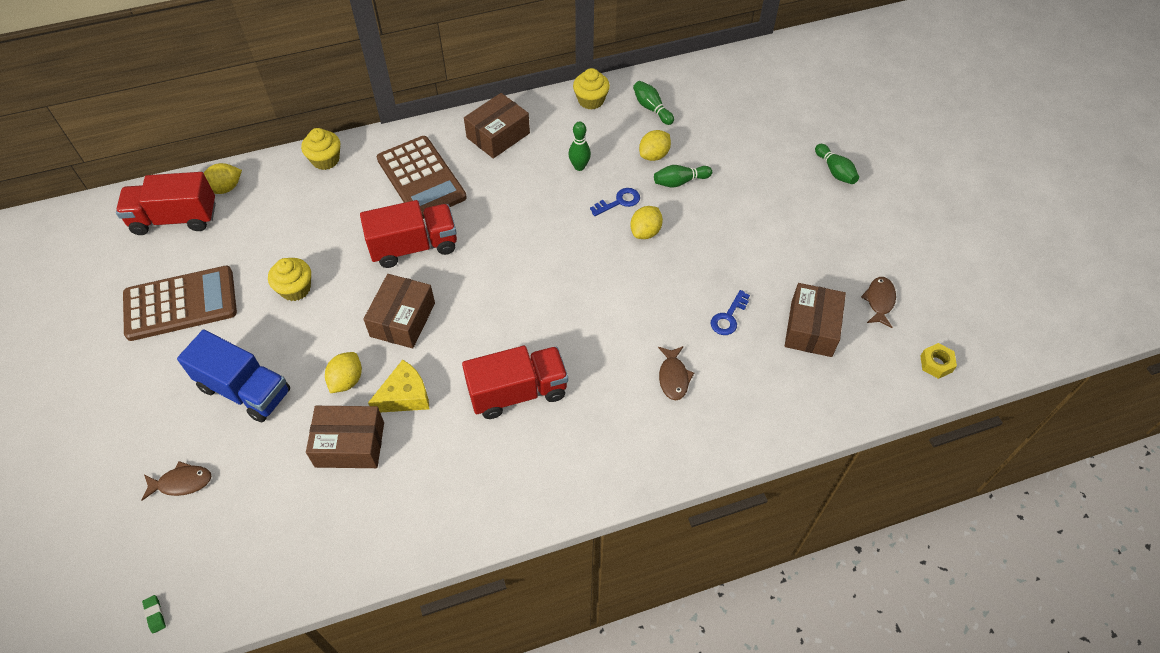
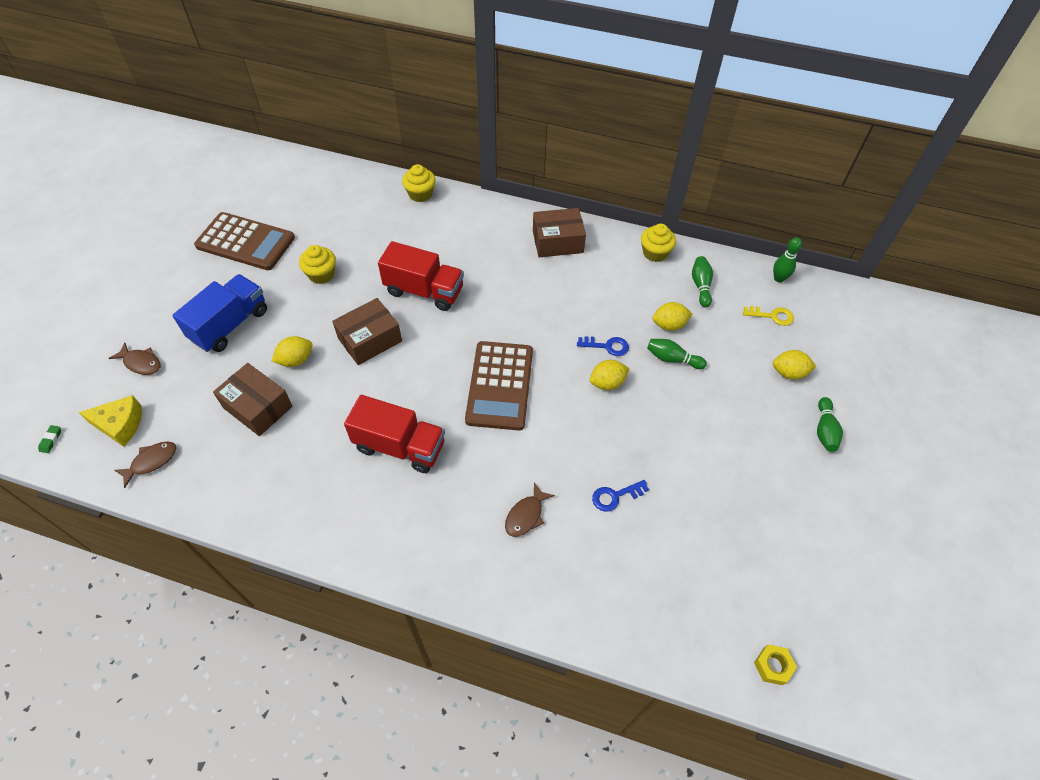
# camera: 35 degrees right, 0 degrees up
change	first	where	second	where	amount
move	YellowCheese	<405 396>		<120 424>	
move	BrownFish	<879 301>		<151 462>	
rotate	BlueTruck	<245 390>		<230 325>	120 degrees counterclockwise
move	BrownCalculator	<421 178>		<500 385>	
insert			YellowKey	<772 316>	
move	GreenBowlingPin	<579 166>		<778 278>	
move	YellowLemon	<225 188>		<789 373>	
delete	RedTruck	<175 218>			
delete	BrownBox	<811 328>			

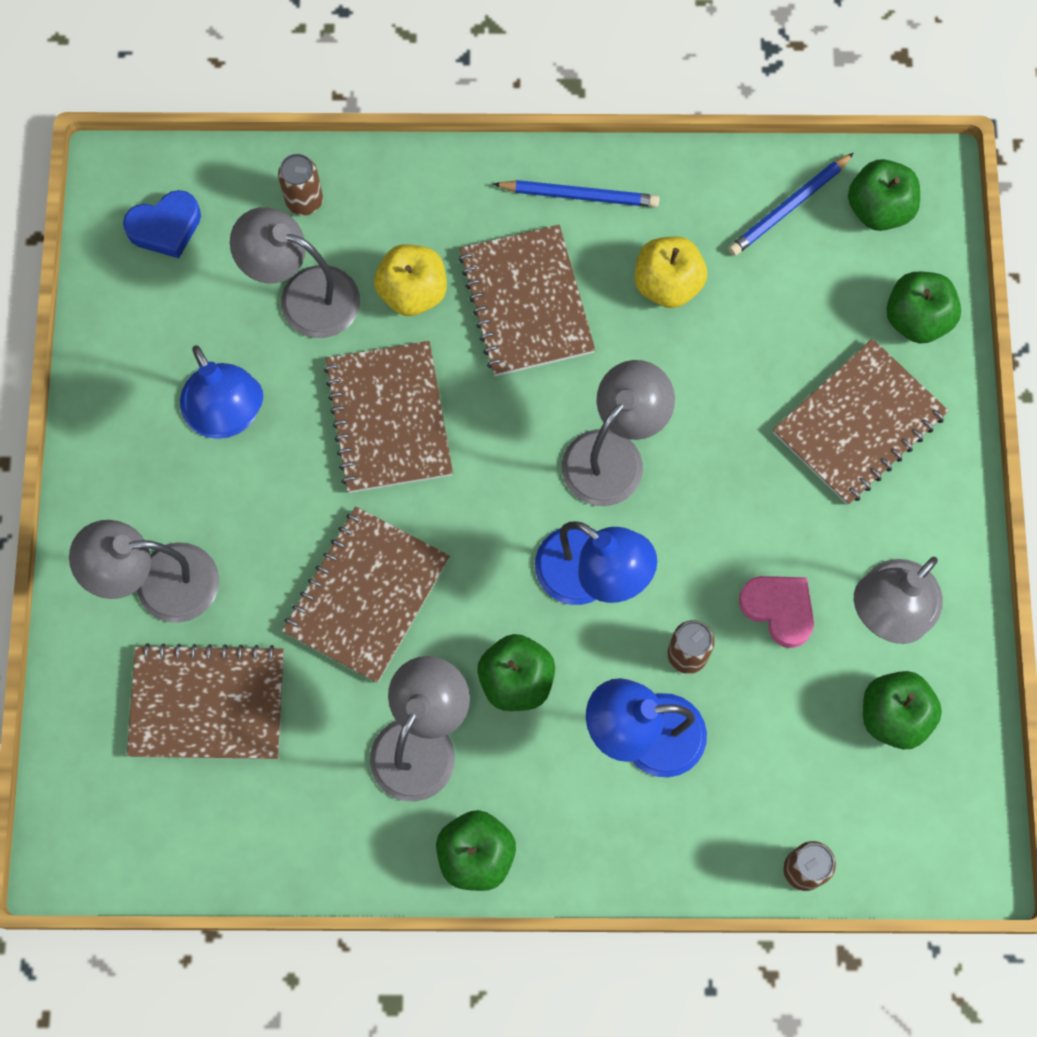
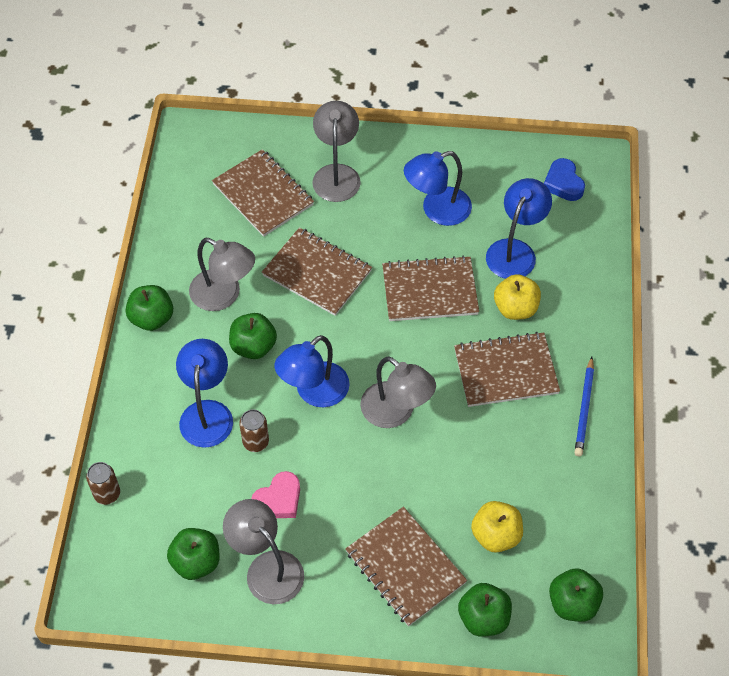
# camera: 95 degrees right, 15 degrees down
change	first	where	second	where	amount
rotate	BrownNotebook	<207 703>		<263 194>	45 degrees counterclockwise
move	YellowApple	<667 284>		<496 535>	
recolor	GreyLamp	<304 296>	BlueLamp	<515 251>	
delete	BrownCan	<304 201>			
delete	BluePencil	<789 207>			

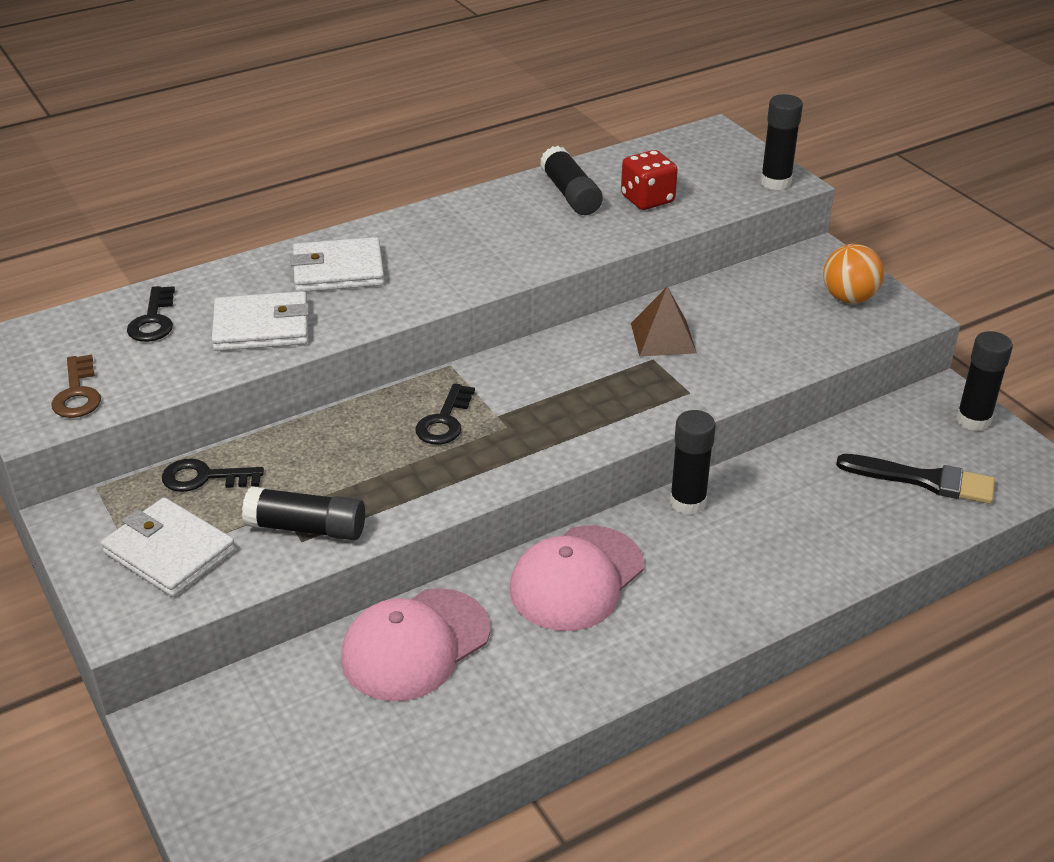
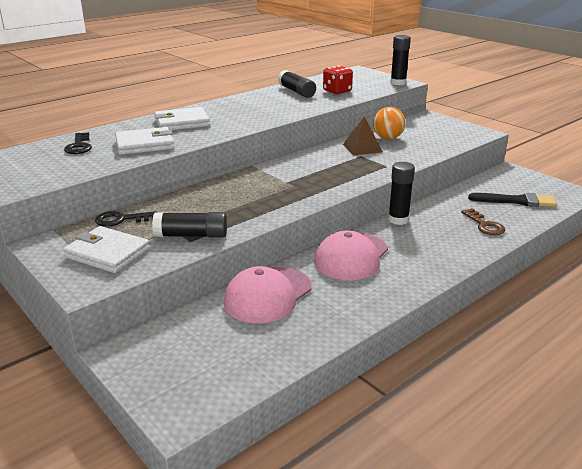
# camera: 10 degrees left, 10 degrees down
change	first	where	second	where	amount
move	OrangeBall	<849 298>		<388 138>	
move	BrownKey	<77 393>		<484 225>	
delete	BlackKey	<444 421>			
delete	BlackGlueStick	<973 420>			

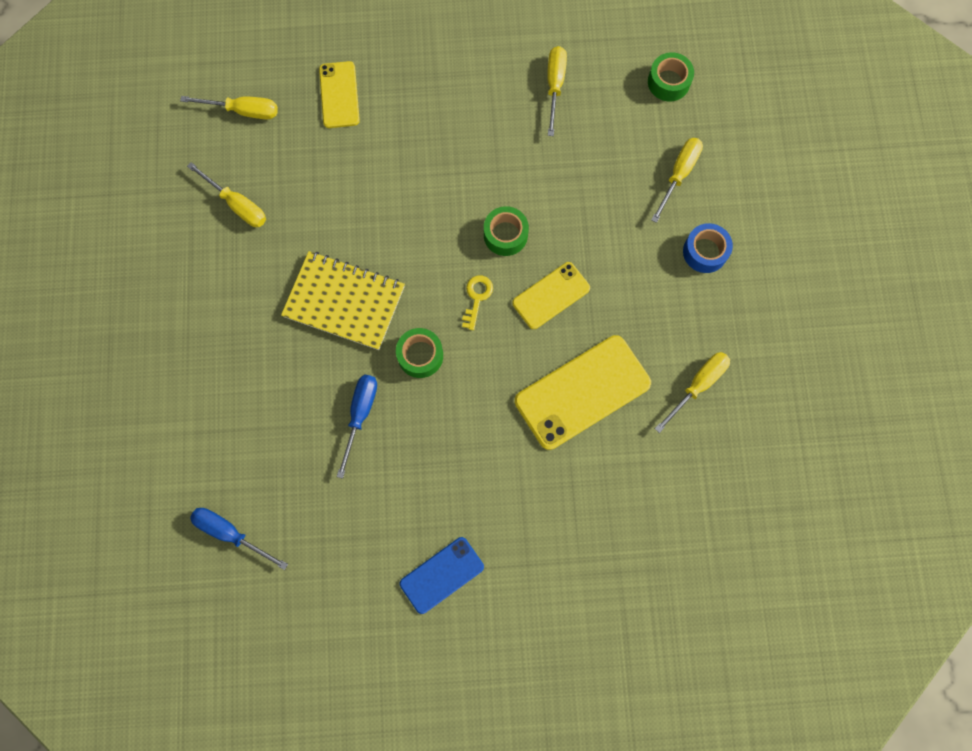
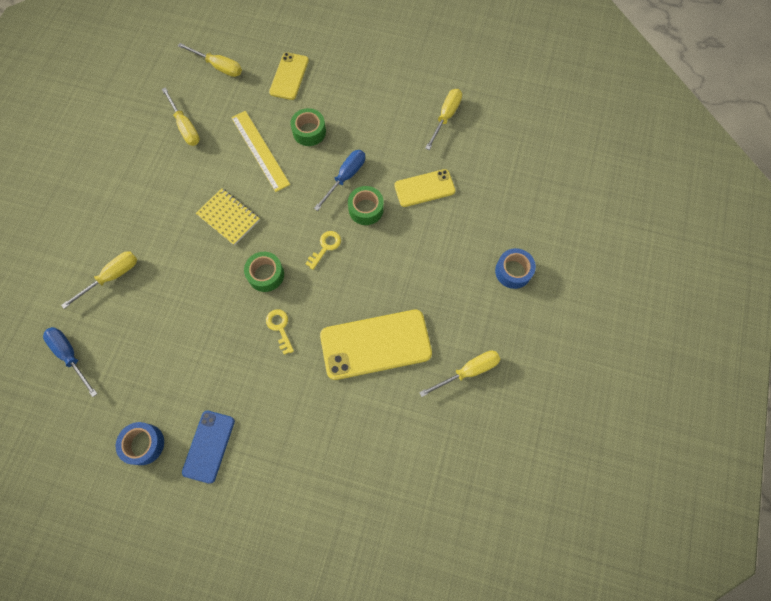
# camera: 20 degrees right, 5 degrees down
change	first	where	second	where	amount
move	YellowScrewdriver	<678 175>		<112 277>	
insert			BlueTape	<144 444>	
rotate	BluePhone	<441 575>		<208 446>	60 degrees counterclockwise
resize	YellowNotebook	<344 302>		<228 217>	x0.66
insert			YellowRuler	<260 150>	
insert			YellowKey	<280 328>	
move	GreenTape	<668 82>		<309 131>	
move	BlueScrewdriver	<360 415>		<345 177>	
move	YellowPhone	<551 295>		<424 188>	

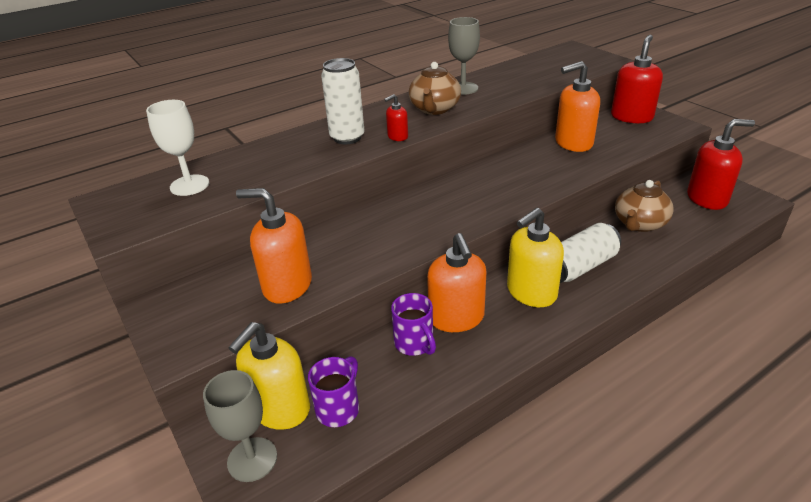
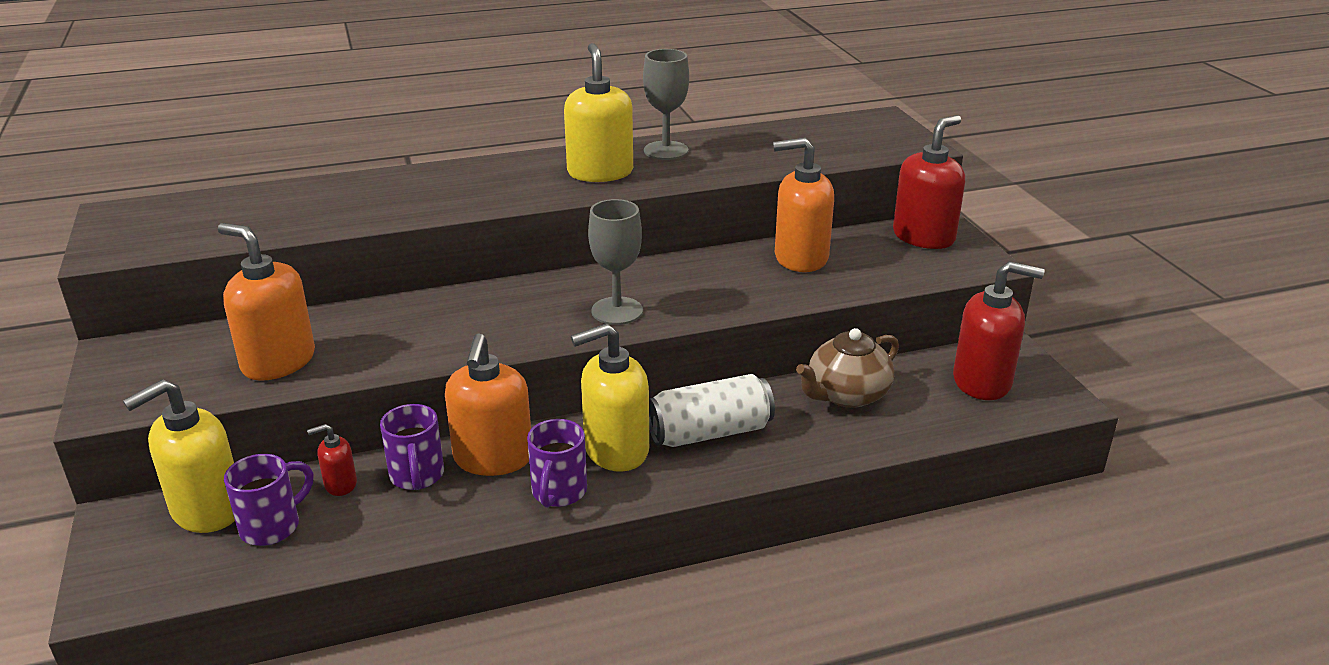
# camera: 15 degrees right, 5 degrees down
change	first	where	second	where	amount
move	RedSoapDispenser	<397 137>		<340 484>	
insert			PurpleMug	<558 493>	
replace	BrownTeapot	<434 109>	YellowSoapDispenser	<600 172>	
move	GreyGoblet	<252 459>		<617 311>	
delete	WhiteGoblet	<189 185>			
delete	WhiteCan	<347 138>			

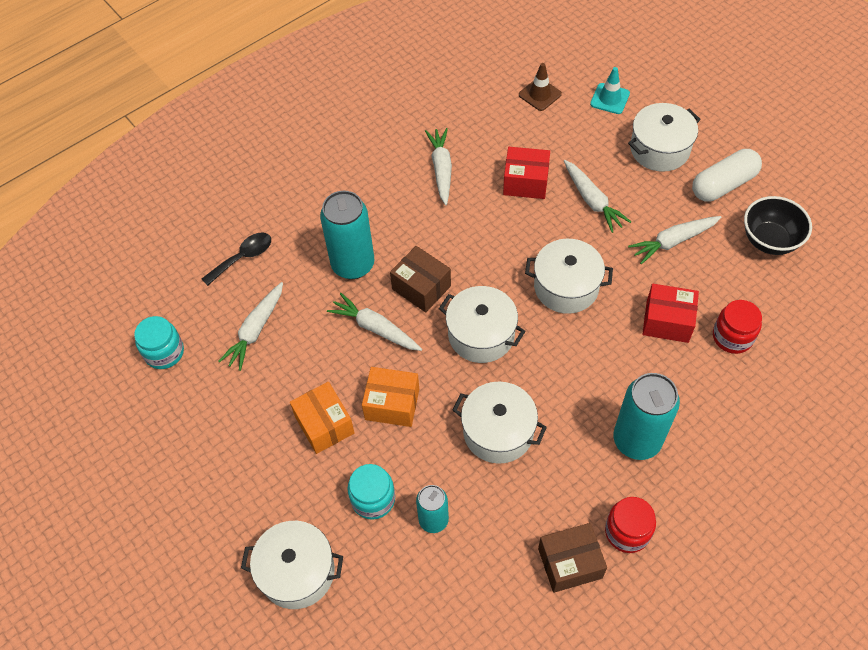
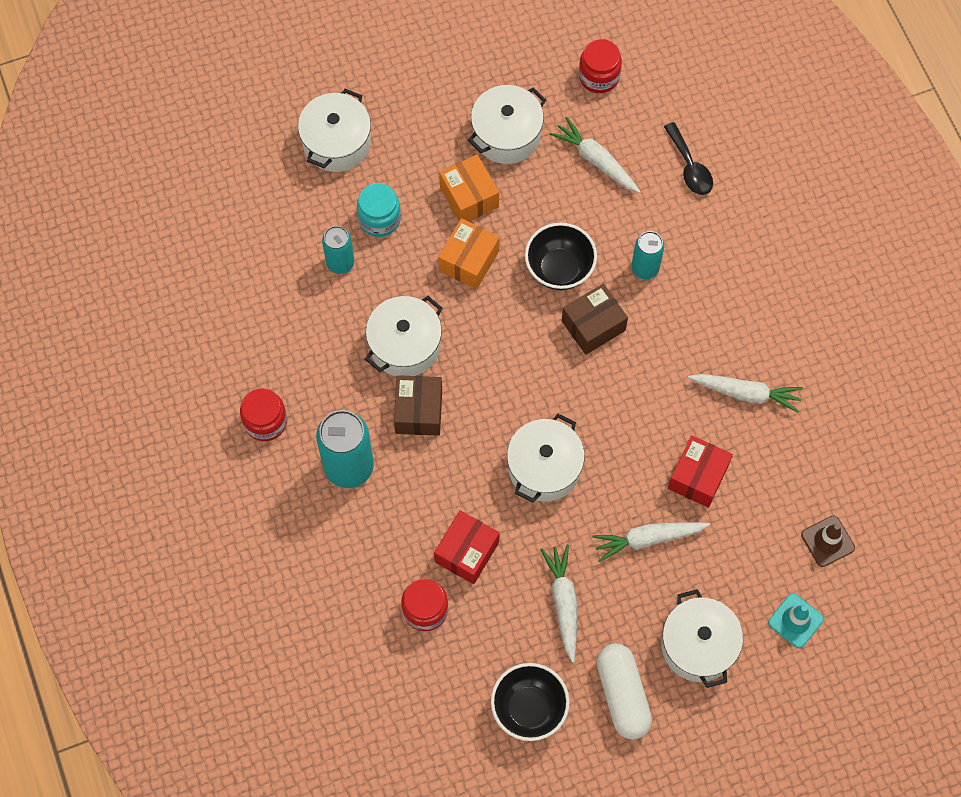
# camera: 105 degrees right, 10 degrees up
change	first	where	second	where	amount
move	BrownBox	<570 563>		<418 411>	
rotate	OrangeBox	<324 425>		<469 197>	75 degrees clockwise
move	WhitePot	<481 335>		<506 134>	
replace	WhiteCarrot	<375 328>	BlackBowl	<559 269>	
recolor	TurquoiseJar	<164 352>	RedJar	<599 76>	
resize	TurquoiseCan	<353 264>		<645 268>	x0.59

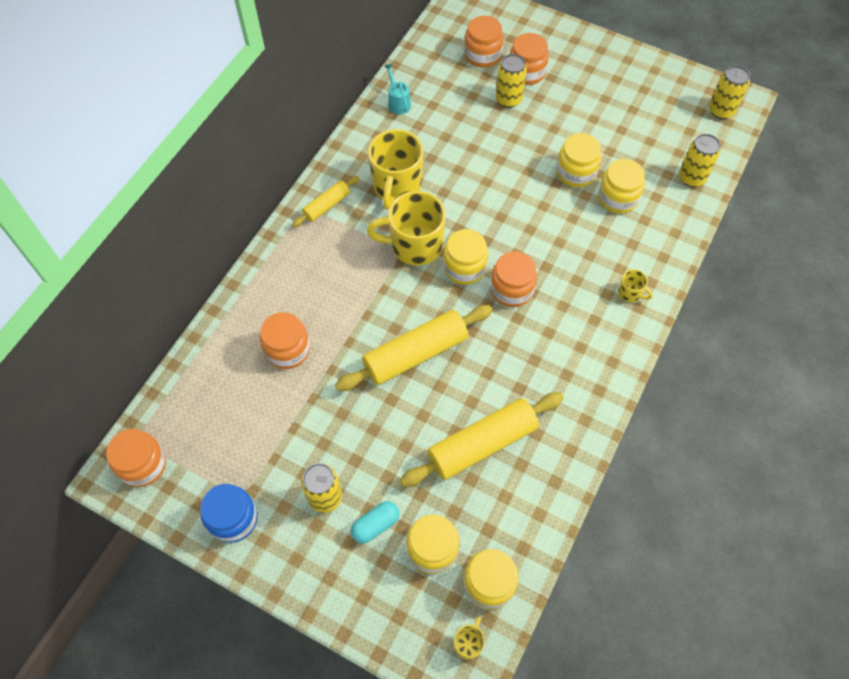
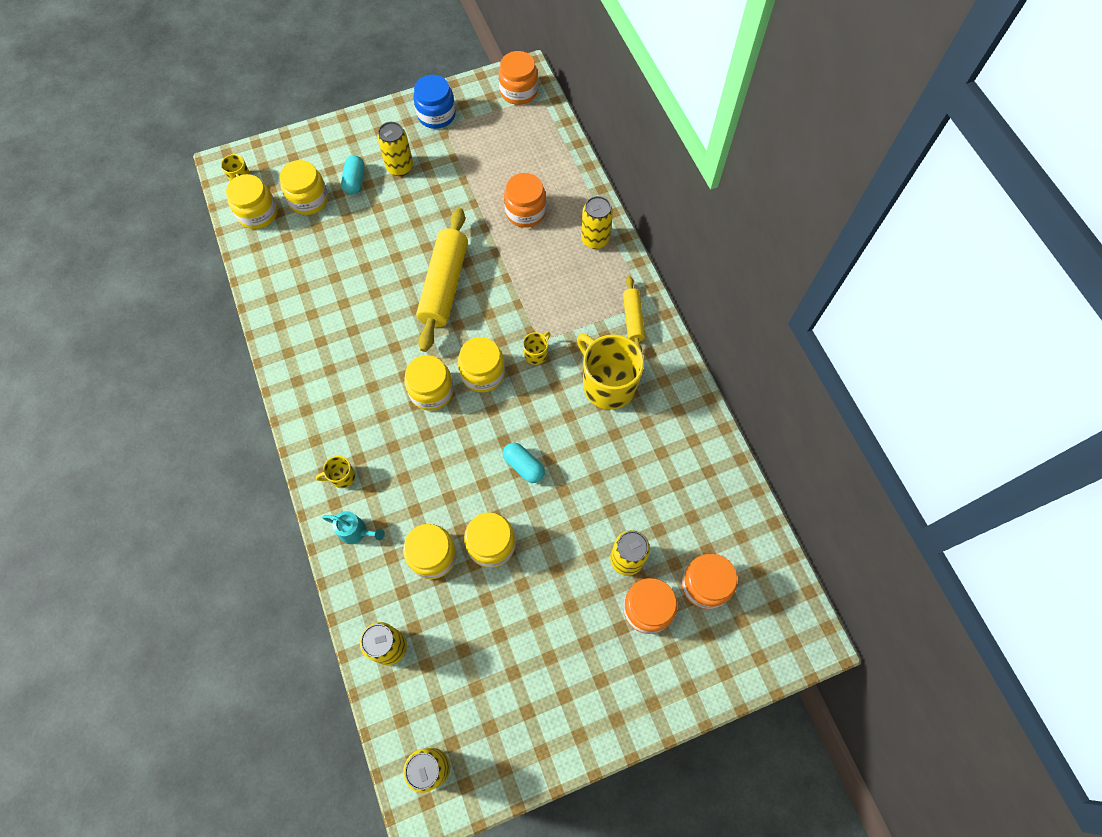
# camera: 130 degrees right, 5 degrees up
change	first	where	second	where	amount
move	TurquoiseWateringCan	<398 102>		<356 532>	
recolor	OrangeJar	<511 289>	YellowJar	<431 391>	
insert			TurquoiseCapsule	<524 466>	
resize	YellowMug	<415 245>		<536 354>	x0.44
insert			YellowCan	<595 239>	
delete	YellowRollingPin	<482 444>			

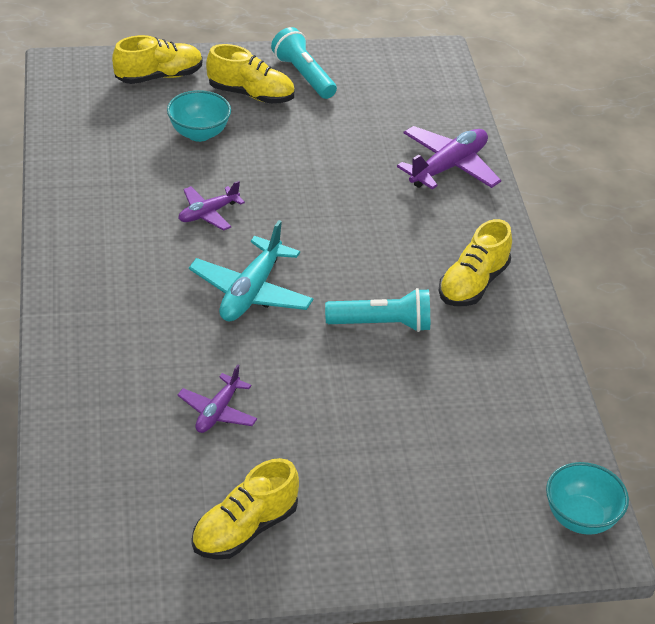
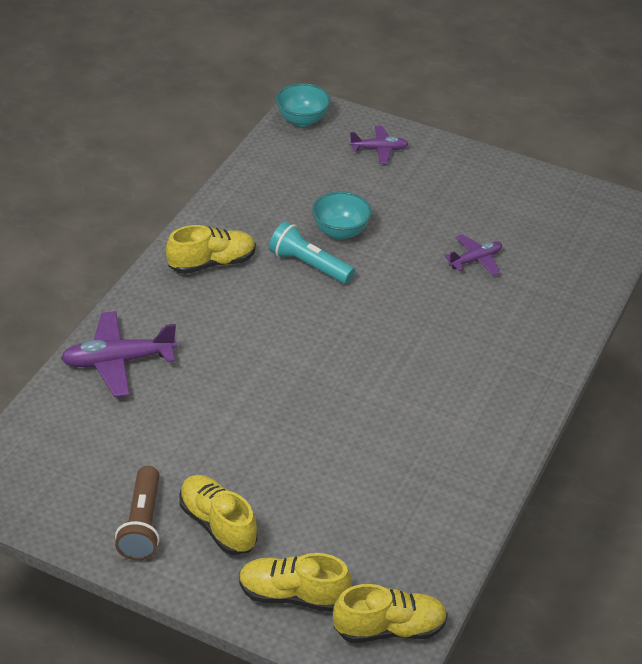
# camera: 145 degrees left, 0 degrees up
change	first	where	second	where	amount
recolor	TurquoiseFlashlight	<303 75>	BrownFlashlight	<142 524>	
move	TurquoiseBowl	<199 133>		<340 232>	
move	YellowShoe	<244 529>		<389 628>	
move	PurplePlane	<208 213>		<379 149>	
delete	TurquoisePlane	<251 292>			

